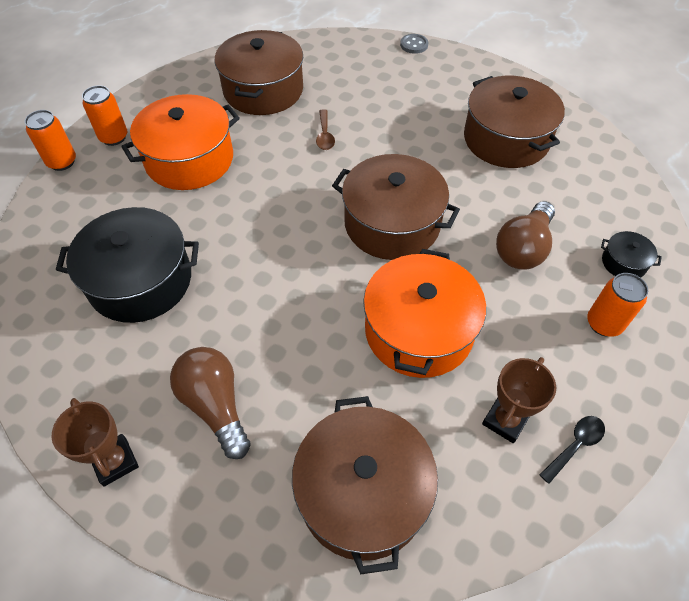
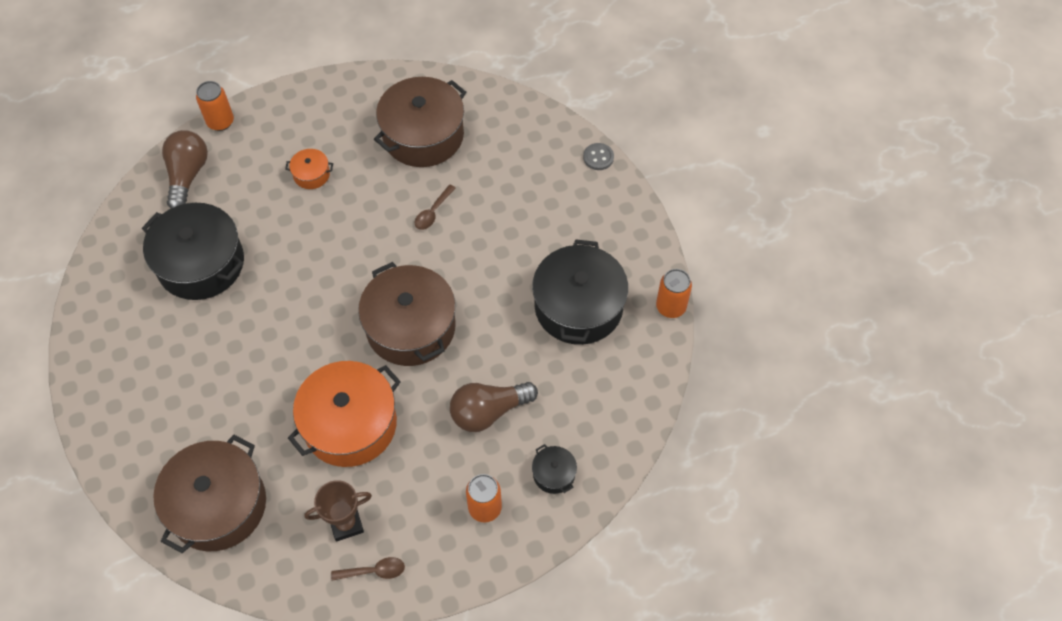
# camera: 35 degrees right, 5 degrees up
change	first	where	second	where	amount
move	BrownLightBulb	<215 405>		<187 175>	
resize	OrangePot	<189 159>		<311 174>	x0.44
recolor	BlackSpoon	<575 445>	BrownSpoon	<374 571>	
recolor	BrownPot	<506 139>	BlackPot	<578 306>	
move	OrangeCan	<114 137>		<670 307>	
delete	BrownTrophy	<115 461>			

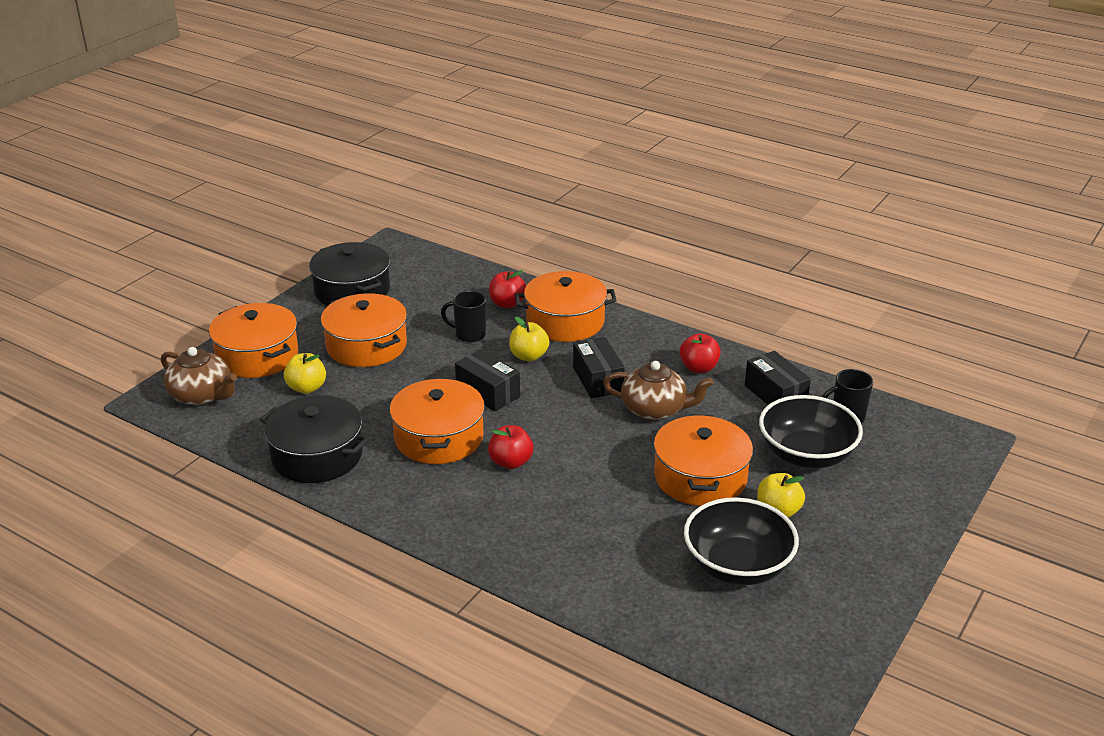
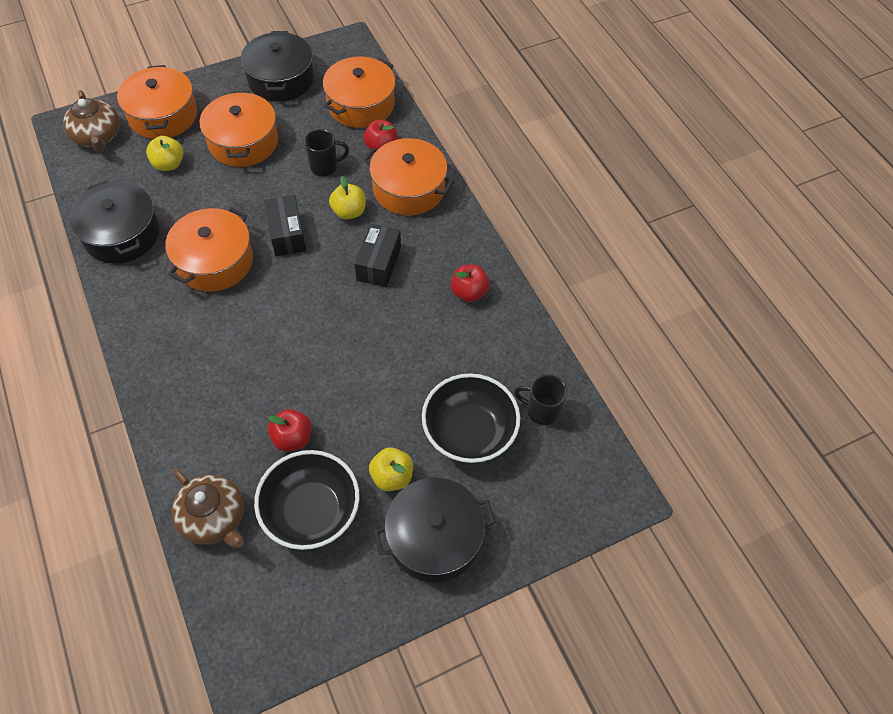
# camera: 30 degrees right, 25 degrees up
change	first	where	second	where	amount
move	BrownTeapot	<655 409>		<214 518>	
move	RedApple	<511 462>		<292 438>	
rotate	BlackMug	<469 334>		<325 167>	120 degrees clockwise
move	OrangePot	<700 477>		<361 104>	
insert			BlackPot	<434 537>	
delete	BlackBox	<775 395>			

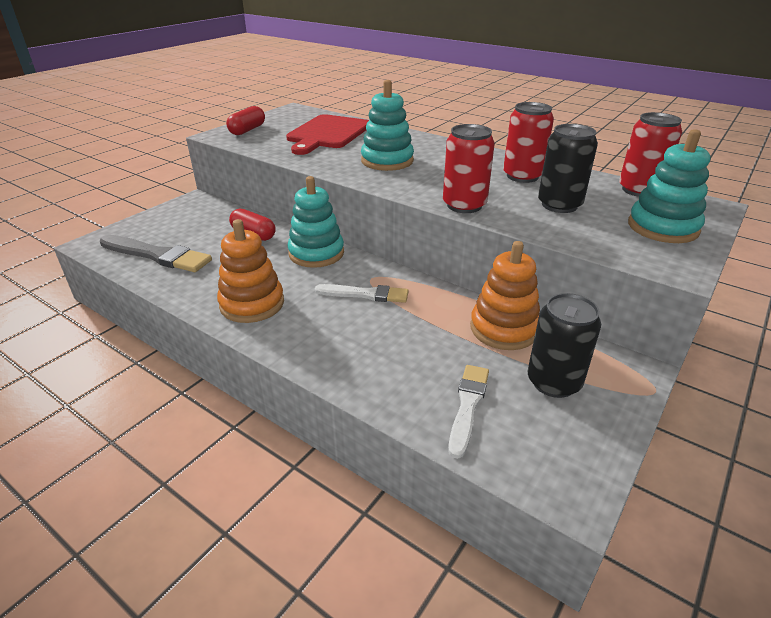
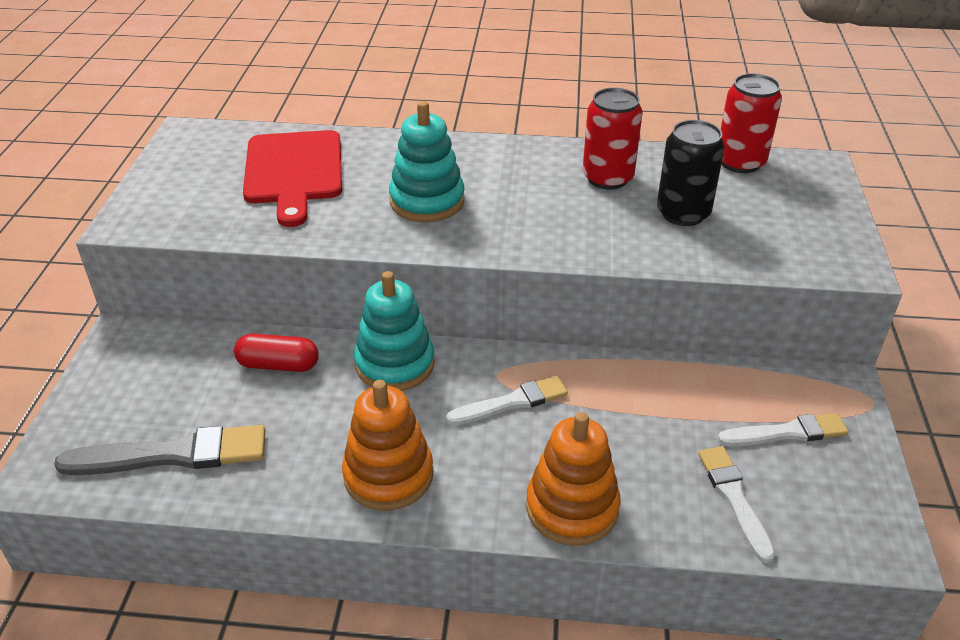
# camera: 30 degrees left, 5 degrees up
change	first	where	second	where	amount
move	OrangeStackingToy	<504 329>		<572 508>	
replace	BlackCan	<553 382>	WhiteBrush	<786 433>	
delete	RedCapsule	<247 130>			
delete	RedCan	<464 205>			
delete	TurquoiseStackingToy	<662 227>			

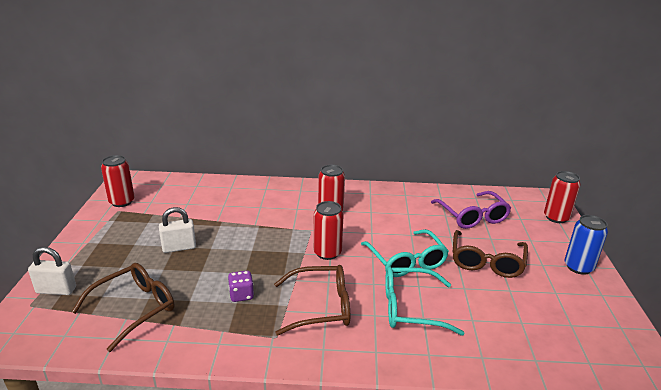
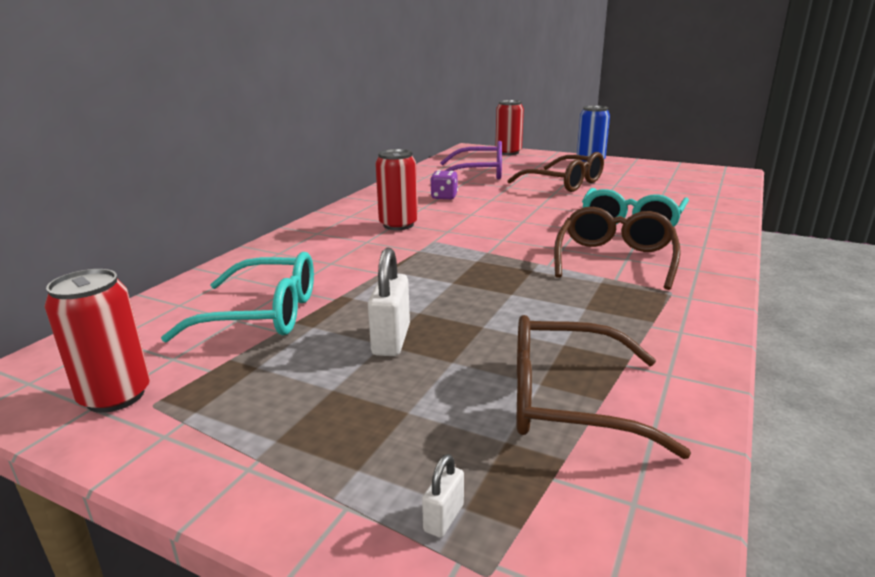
# camera: 65 degrees left, 5 degrees down
change	first	where	second	where	amount
move	TurquoiseGlasses	<406 261>		<264 314>	
resize	WhitePadlock	<56 290>		<443 518>	x0.51
move	PurpleDice	<241 295>		<444 197>	
rotate	BrownGlasses	<135 308>		<566 401>	60 degrees counterclockwise
delete	RedCan	<327 253>			

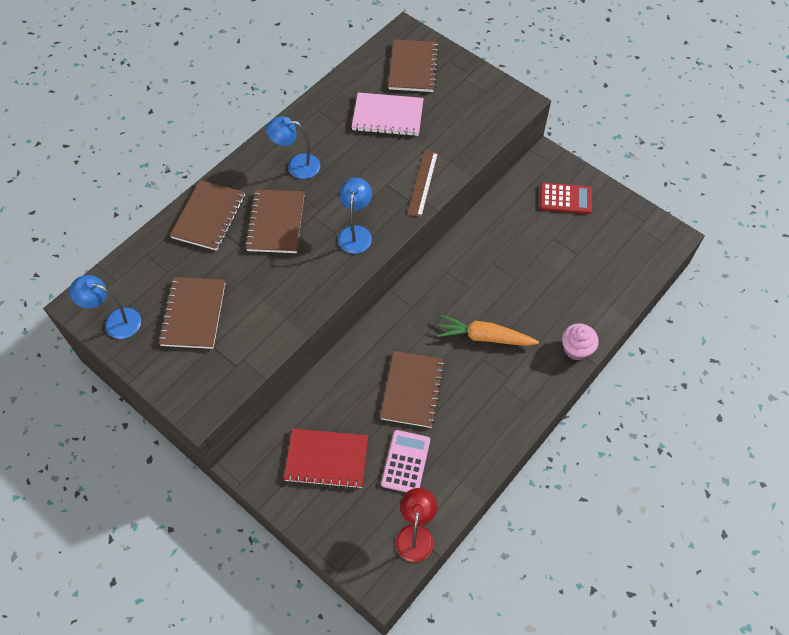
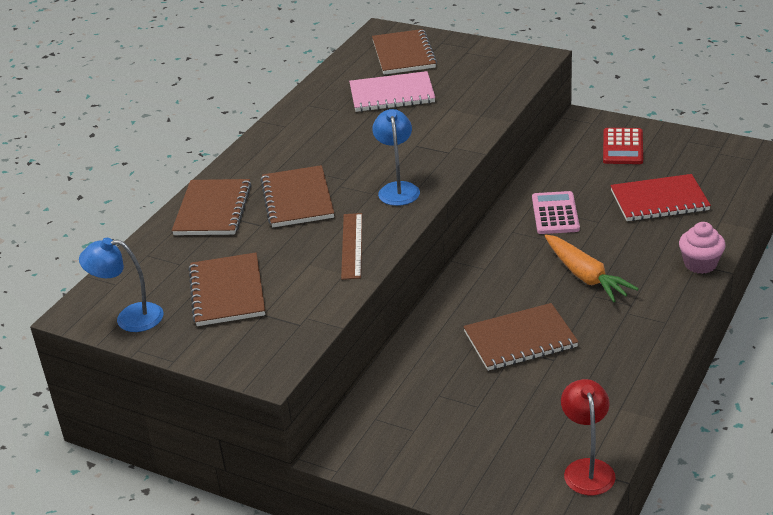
# camera: 10 degrees left, 25 degrees down
change	first	where	second	where	amount
move	BrownRuler	<423 183>		<352 245>	
rotate	BrownNotebook	<412 390>		<520 340>	75 degrees clockwise
move	PinkCalculator	<406 462>		<555 214>	
rotate	OrangeCarrot	<484 337>		<586 276>	120 degrees counterclockwise
rotate	RedCalculator	<565 199>		<622 147>	105 degrees clockwise
move	RedNotebook	<326 459>		<659 200>	
delete	BlueLamp	<296 165>			

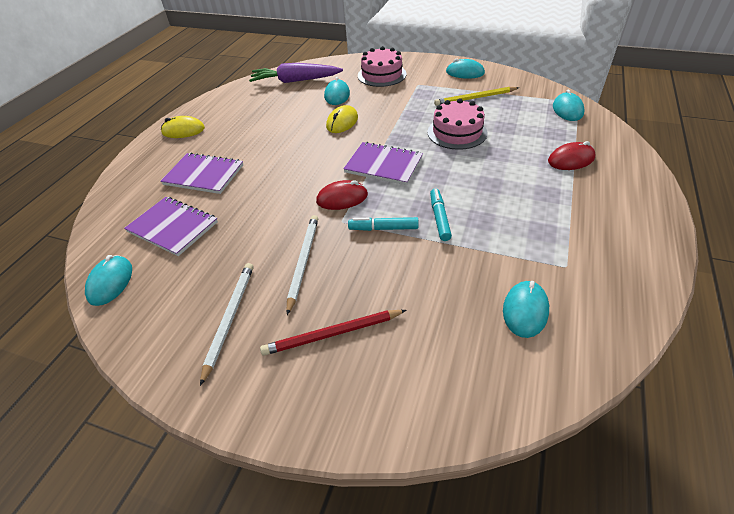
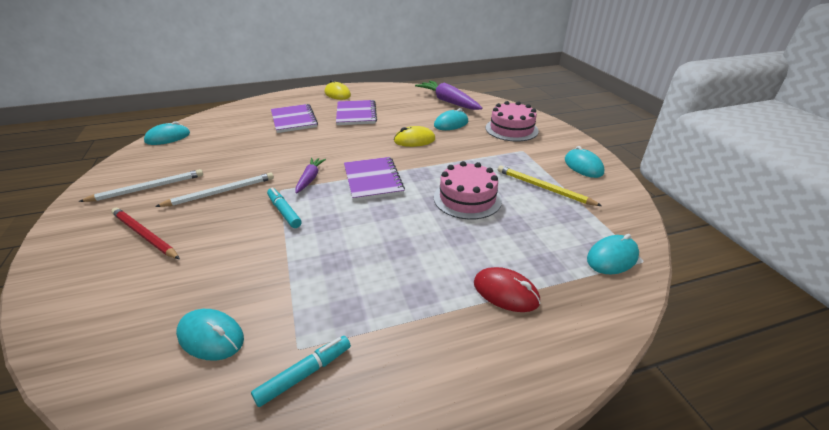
# camera: 50 degrees right, 10 degrees down
change	first	where	second	where	amount
rotate	TurquoiseMouse	<525 310>		<211 337>	45 degrees clockwise
move	TurquoiseMarker	<439 218>		<305 374>	
replace	RedMouse	<342 198>	PurpleCarrot	<310 179>	
move	PurpleNotebook	<173 227>		<356 114>	

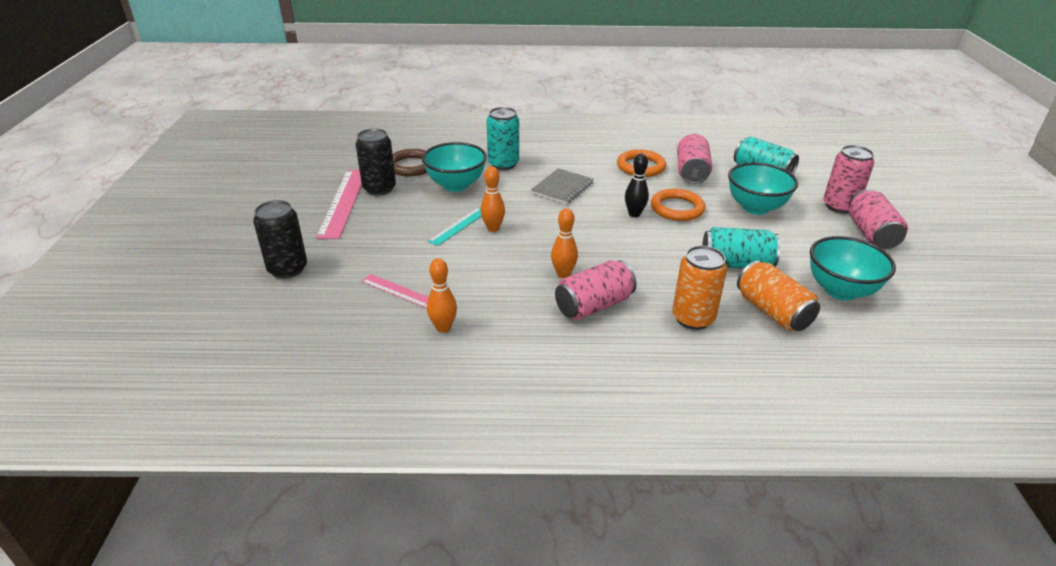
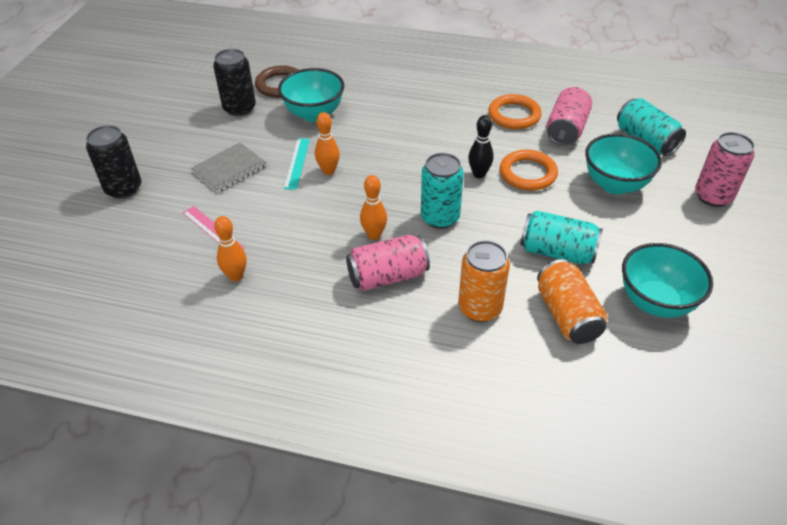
# camera: 15 degrees right, 10 degrees up
change	first	where	second	where	amount
move	GreyNotebook	<562 188>		<229 169>	
rotate	TurquoiseRuler	<458 226>		<297 163>	45 degrees counterclockwise
move	TurquoiseCan	<503 164>		<440 218>	
delete	PinkRuler	<343 202>			
delete	PinkCan	<871 234>			

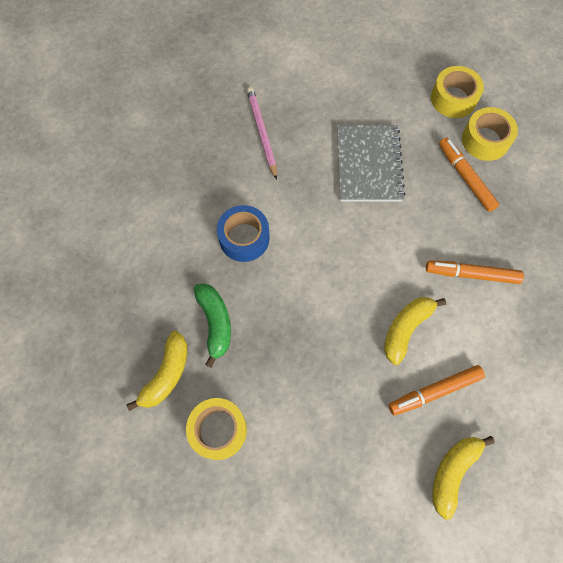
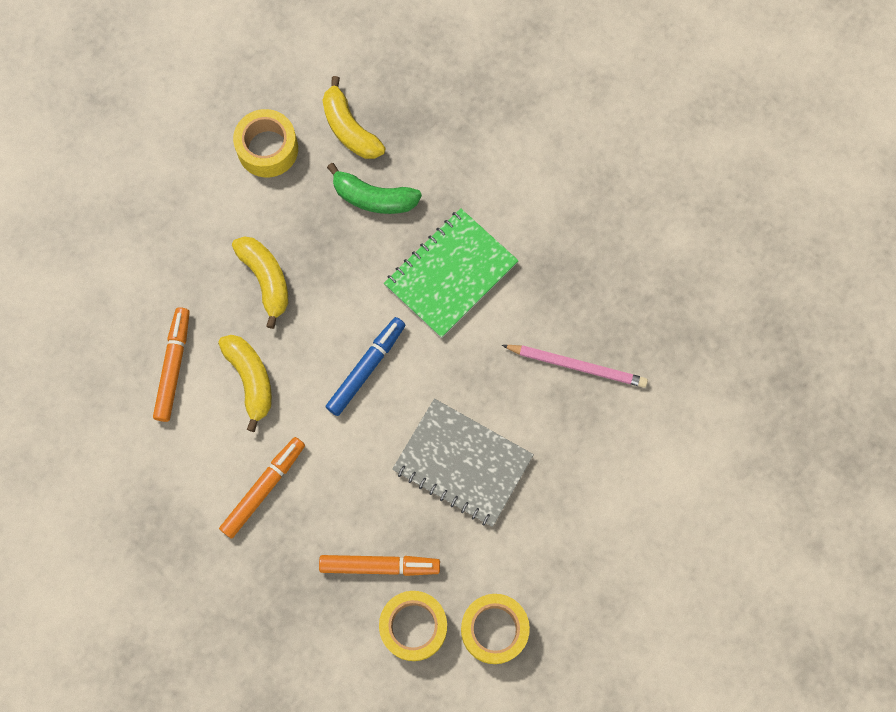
# camera: 120 degrees right, 5 degrees up
change	first	where	second	where	amount
move	YellowBanana	<453 472>		<266 280>	
insert			BlueMarker	<366 368>	
replace	BlueTape	<244 238>	GreenNotebook	<451 274>	

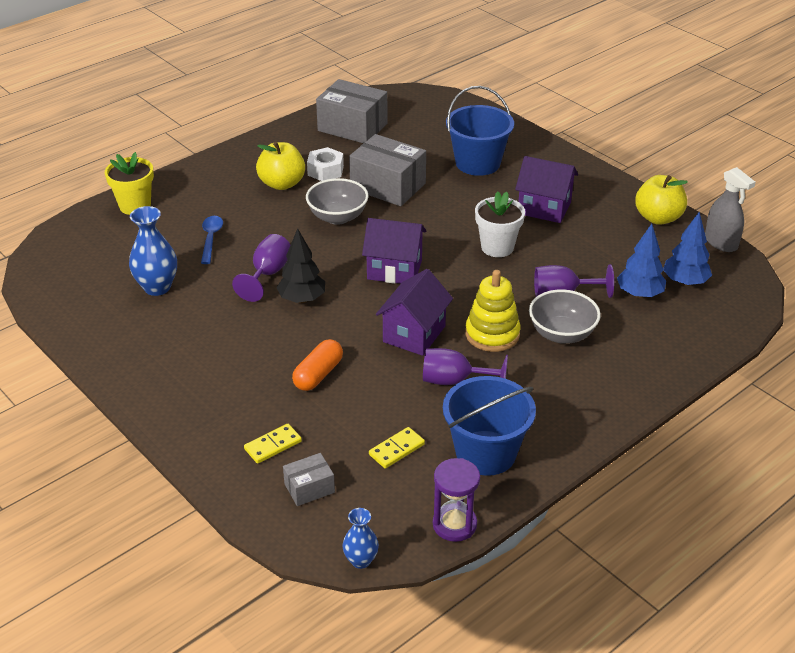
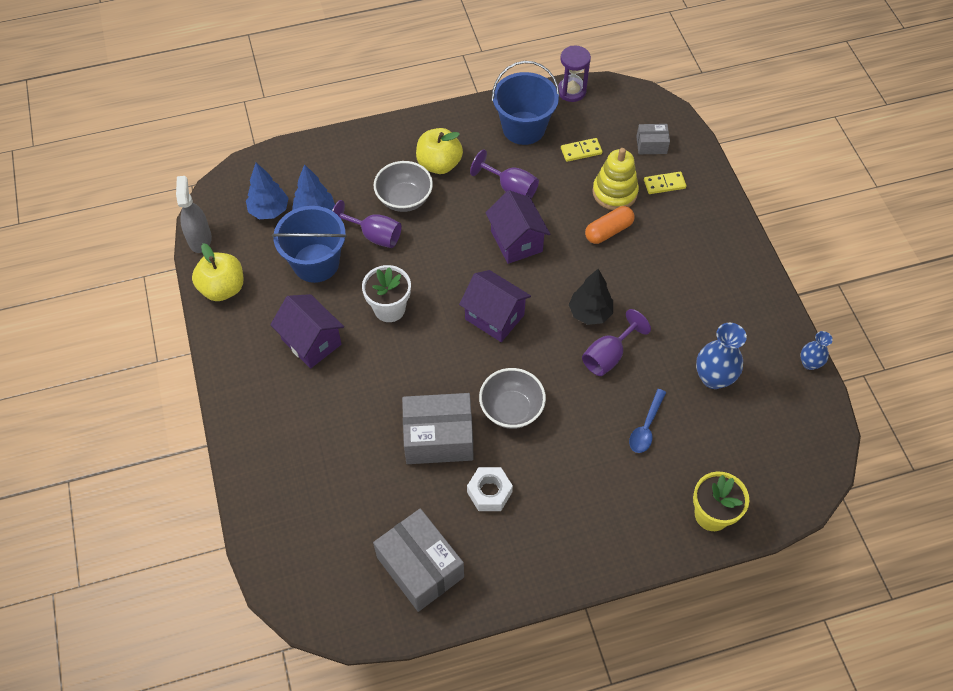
# camera: 155 degrees left, 20 degrees up
change	first	where	second	where	amount
move	BlueBucket	<478 163>		<316 263>	
rotate	GreyBox	<388 186>		<438 437>	60 degrees counterclockwise
move	YellowApple	<282 184>		<439 164>	
rotate	PurpleHouse	<414 334>		<516 241>	75 degrees counterclockwise
move	YellowStackingToy	<492 334>		<614 192>	
move	BlueVase	<361 560>		<809 363>	

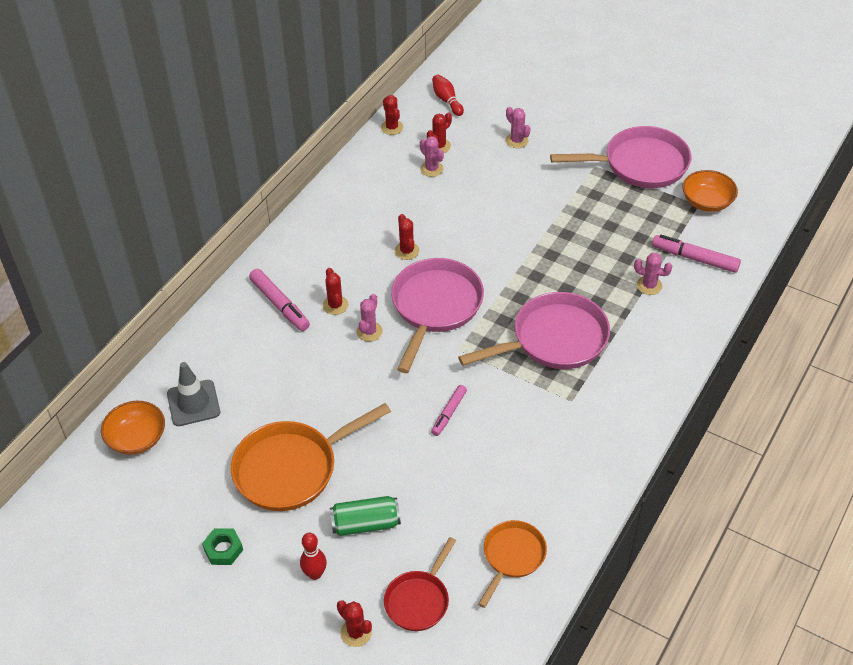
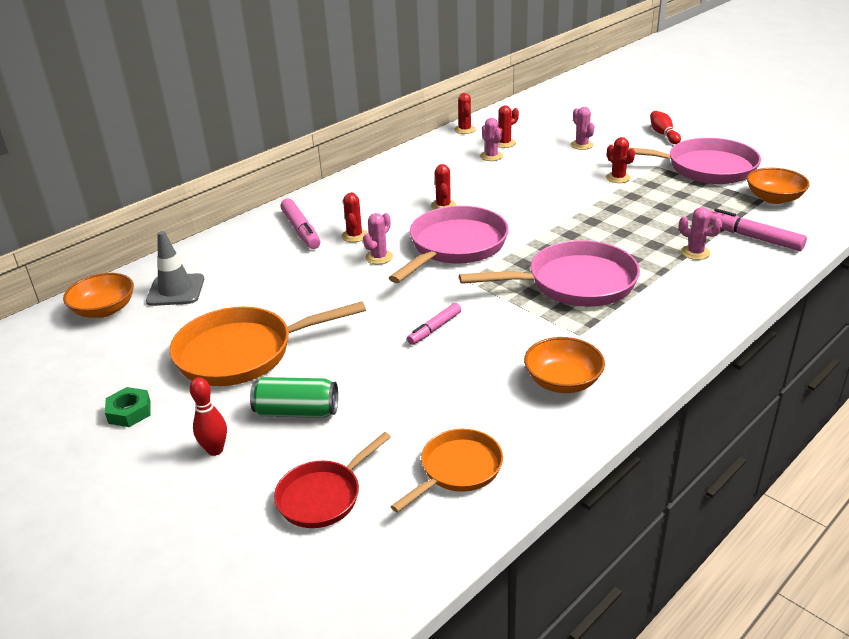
# camera: 15 degrees right, 15 degrees down
change	first	where	second	where	amount
insert			OrangeBowl	<563 381>	
move	RedCactus	<356 632>		<618 178>	
move	RedBowlingPin	<447 100>		<663 134>	

